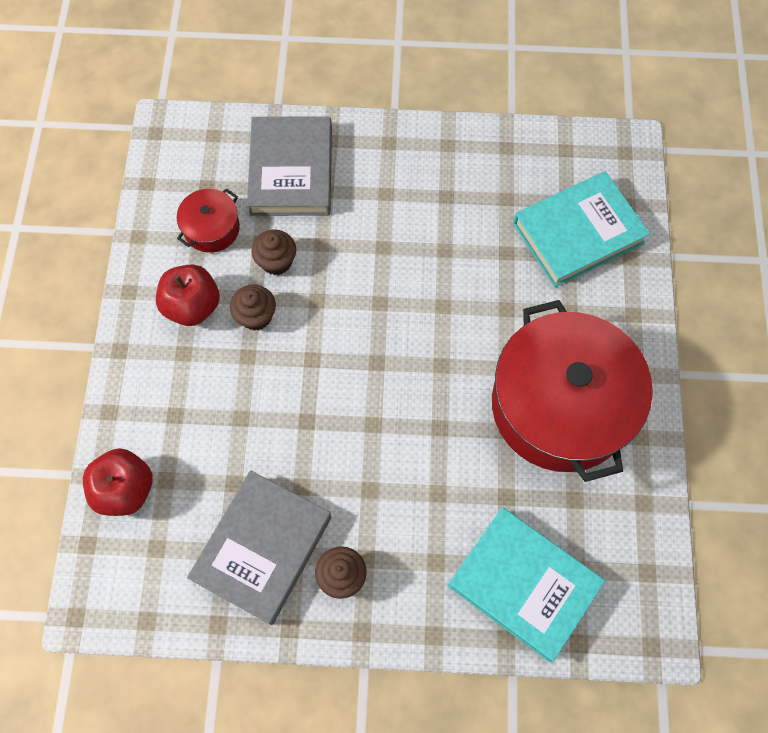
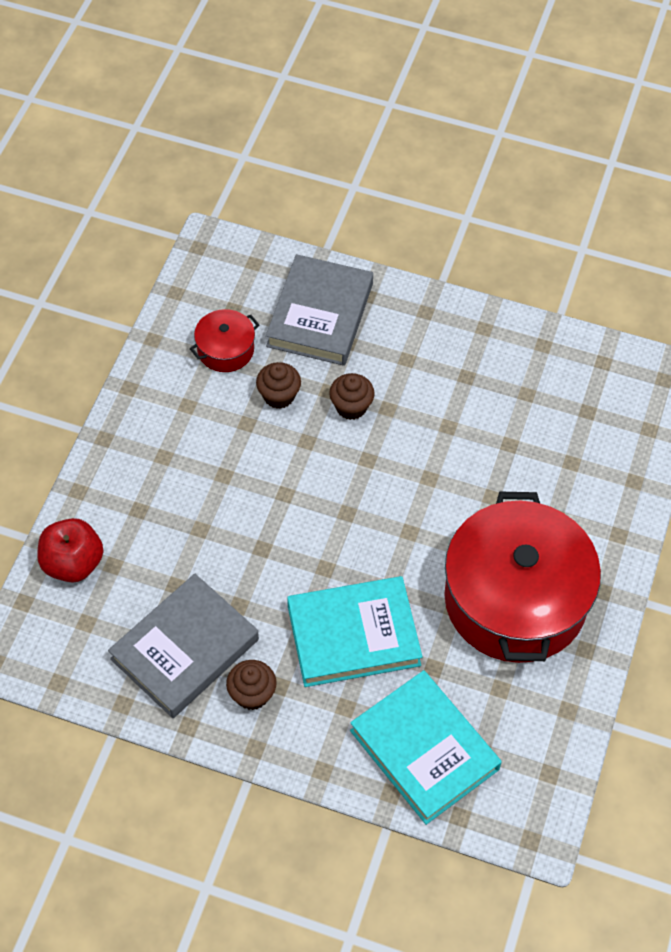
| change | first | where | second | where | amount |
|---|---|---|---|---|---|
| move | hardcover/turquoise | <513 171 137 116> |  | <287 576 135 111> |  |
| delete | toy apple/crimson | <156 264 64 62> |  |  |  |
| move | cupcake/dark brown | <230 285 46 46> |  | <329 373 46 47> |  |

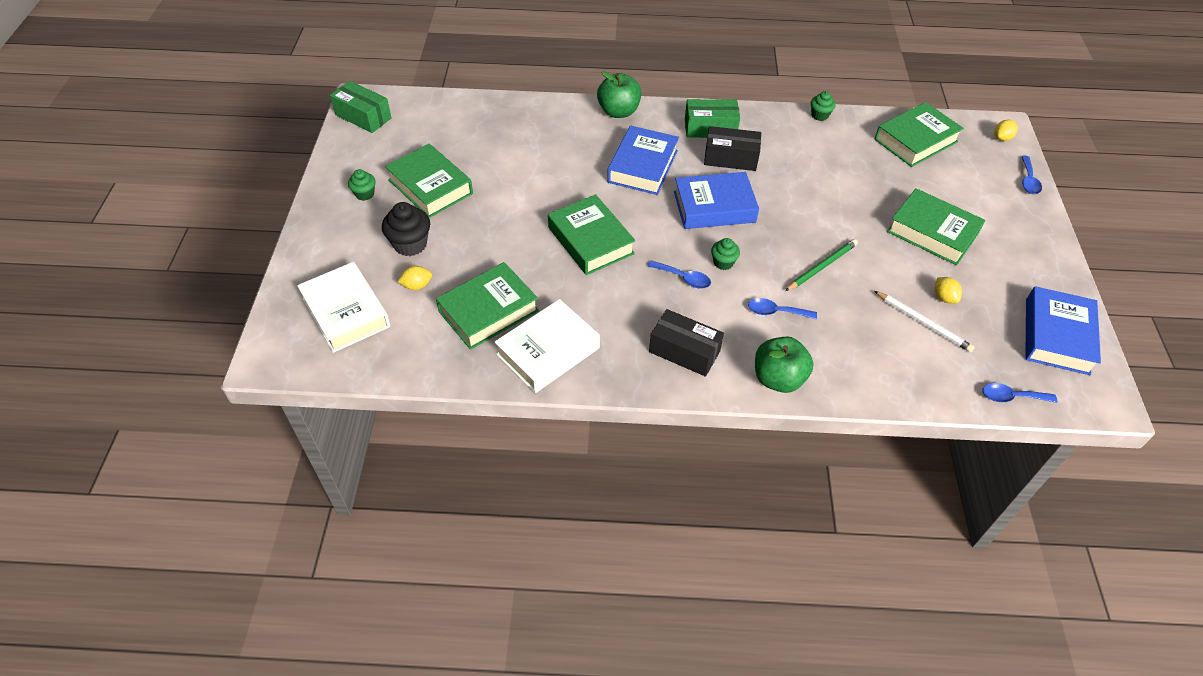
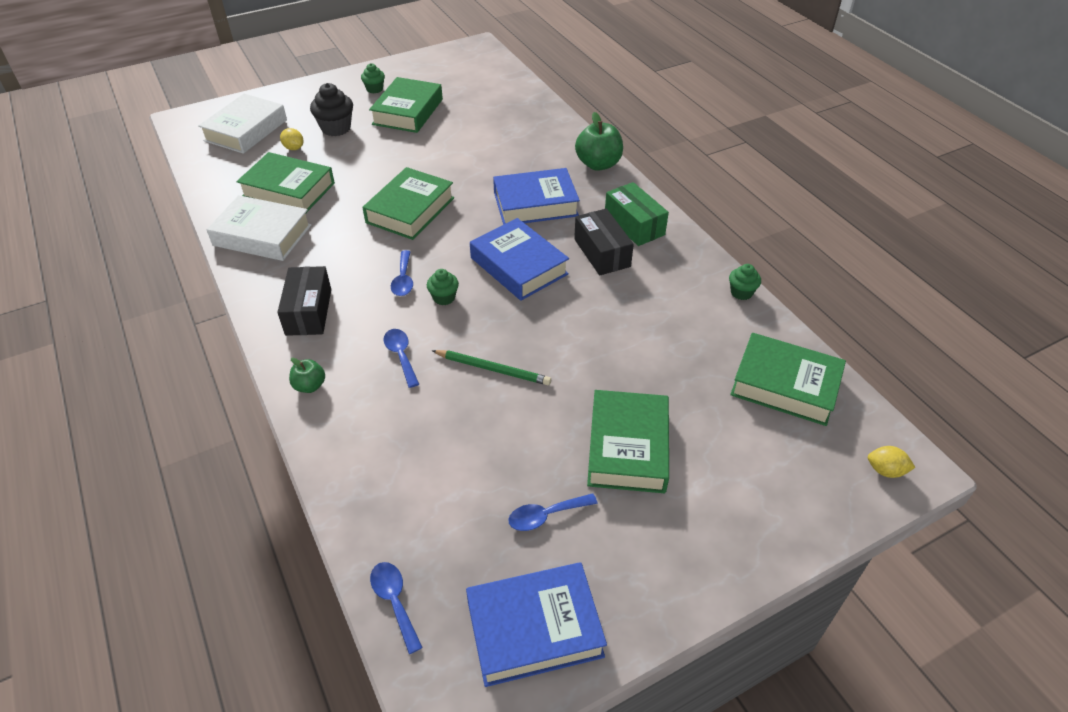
| change | first | where | second | where | amount |
|---|---|---|---|---|---|
| delete | box/leaf-green | <330 81 62 52> |  |  |  |
| move | teaspoon/cobalt | <1021 155 21 39> |  | <508 493 90 38> |  |
| delete | toy lemon/golden | <935 277 27 26> |  |  |  |
| delete | pencil/pure white | <874 291 101 61> |  |  |  |
| resize | toy apple/leaf-green | <755 337 59 56> |  | <289 358 36 35> | x0.55 |

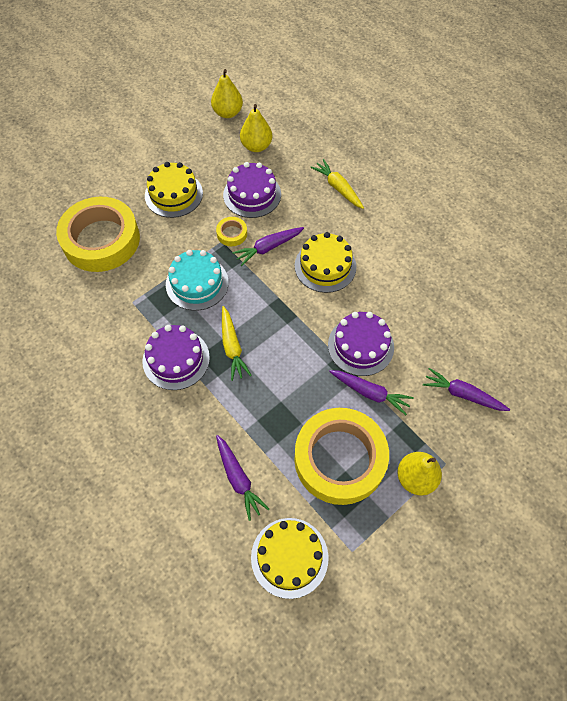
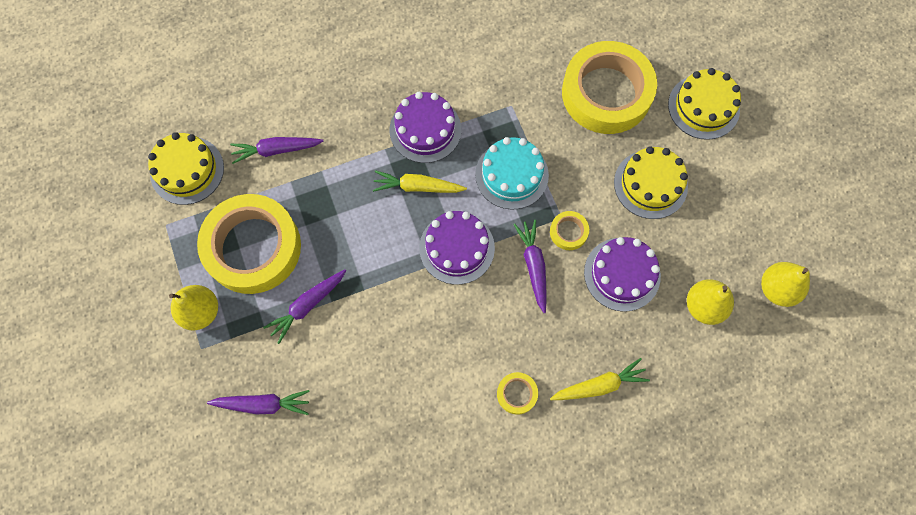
| change | first | where | second | where | amount |
|---|---|---|---|---|---|
| move | gateau/golden | <295 232 62 61> |  | <668 68 73 72> |  |
| move | gateau/royal purple | <328 312 66 64> |  | <419 211 76 74> |  |
| rotate | root vegetable/royal purple | <423 368 87 43> |  | <207 390 103 25> | 45 degrees clockwise |
| insert |  |  | roll of tape/golden | <497 372 41 43> |  |

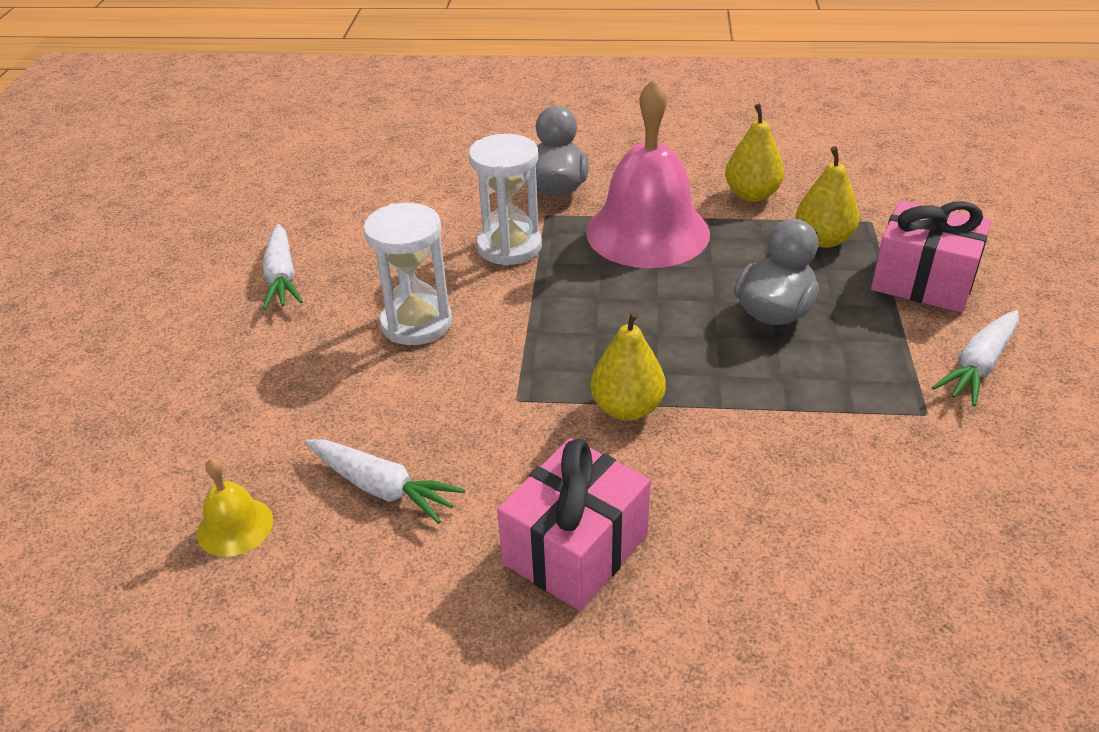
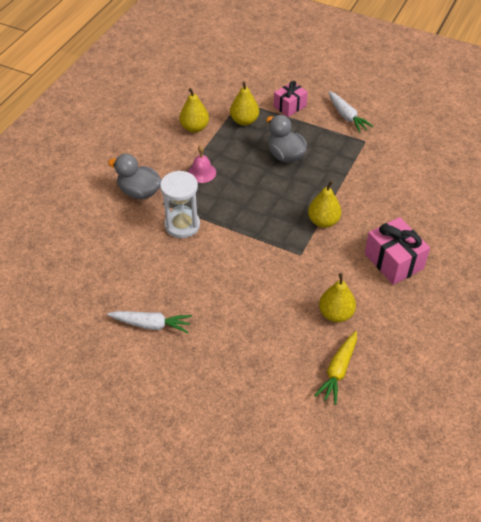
| change | first | where | second | where | amount |
|---|---|---|---|---|---|
| resize | bell/rosy | <586 78 124 190> |  | <188 145 28 38> | x0.44 |
| resize | wrapped gift/rosy | <871 200 121 112> |  | <273 81 35 36> | x0.66 |
| delete | sand timer/pure white | <363 203 89 142> |  |  |  |
| replace | root vegetable/pure white | <305 439 160 85> | pear fruit/golden | <319 273 37 49> |  |
| replace | bell/golden | <197 458 76 99> | root vegetable/golden | <314 331 43 74> |  |

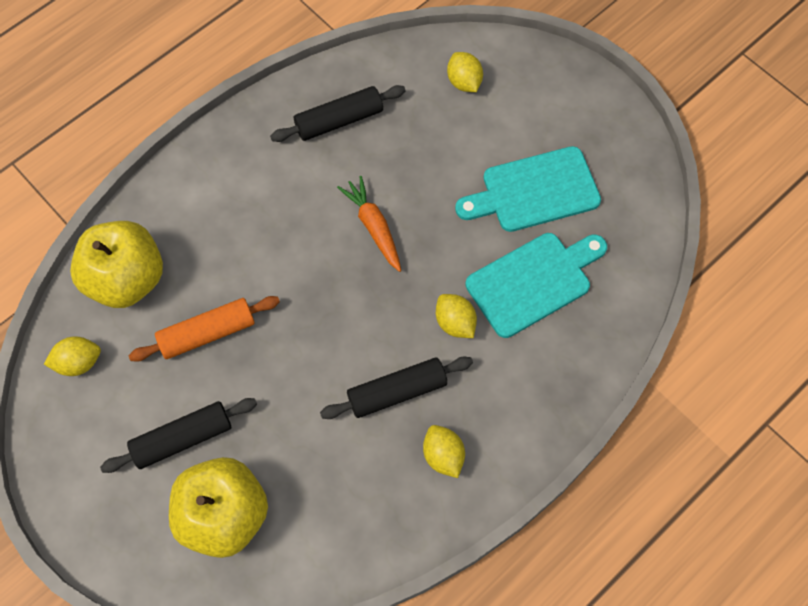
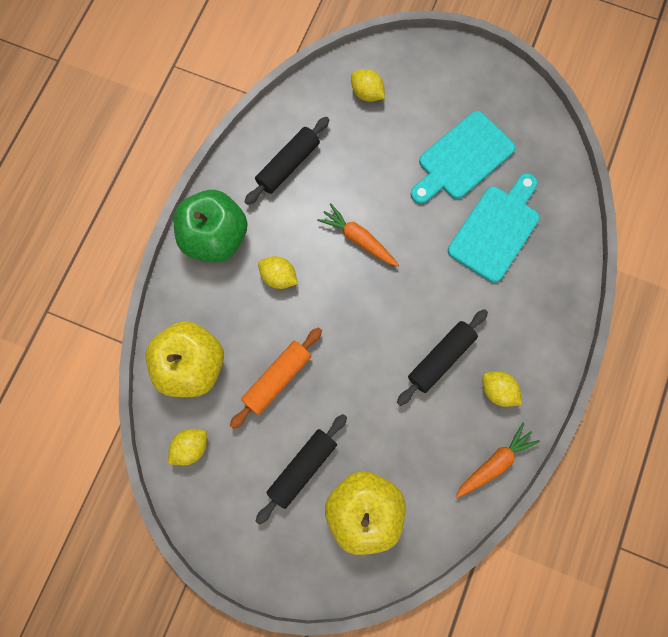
| change | first | where | second | where | amount |
|---|---|---|---|---|---|
| move | toy lemon/golden | <436 294 41 44> |  | <258 256 40 33> |  |
| insert |  |  | toy apple/leaf-green | <174 190 74 72> |  |
| insert |  |  | root vegetable/orange | <456 423 84 75> |  |

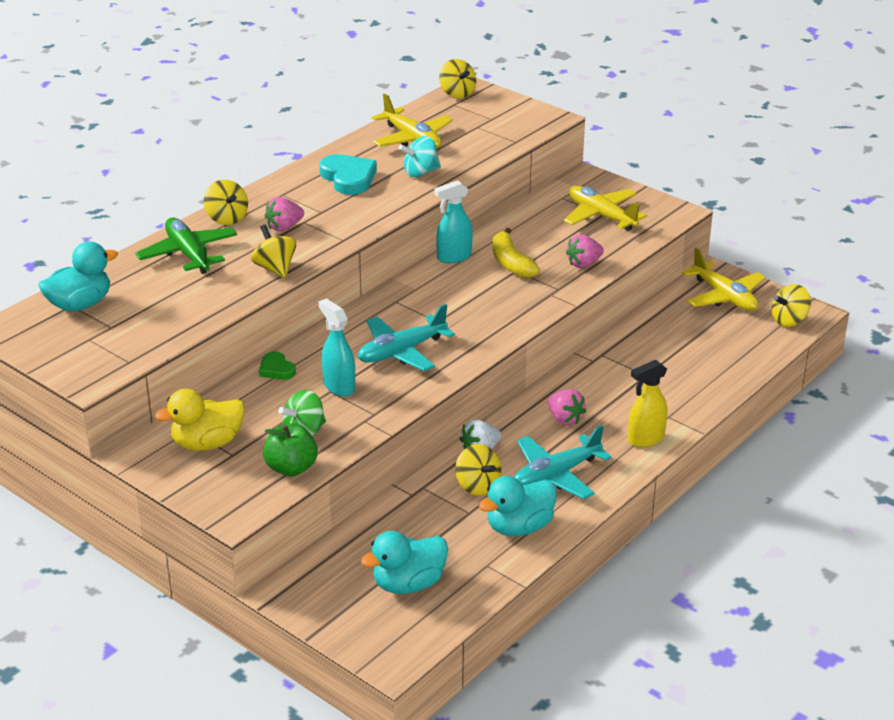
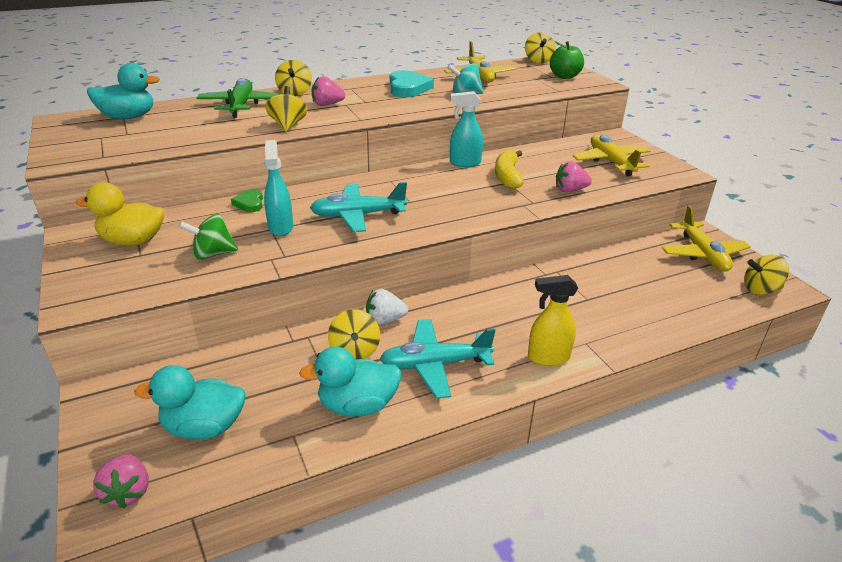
| change | first | where | second | where | amount |
|---|---|---|---|---|---|
| move | berry/rosy | <548 389 38 36> |  | <93 454 56 55> |  |
| move | toy apple/leaf-green | <263 424 55 52> |  | <550 41 34 38> |  |

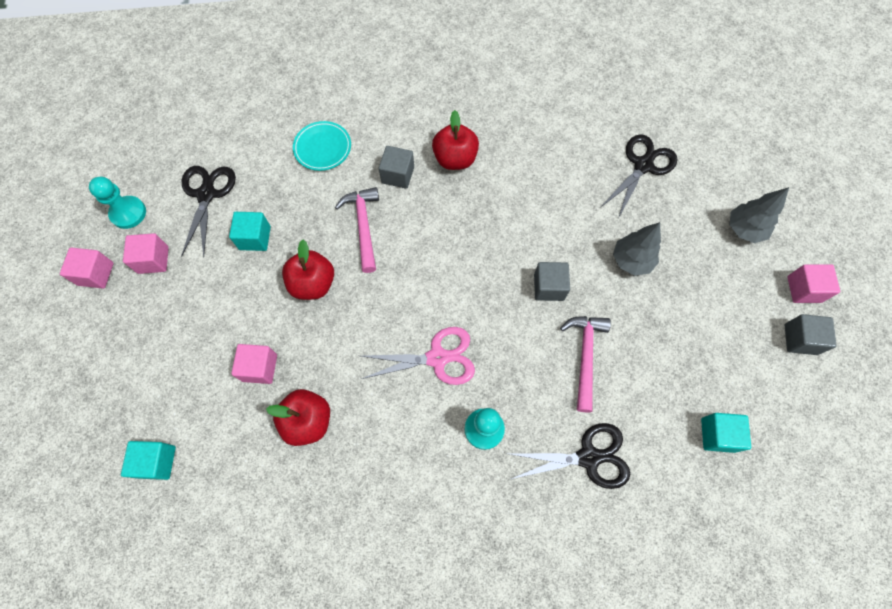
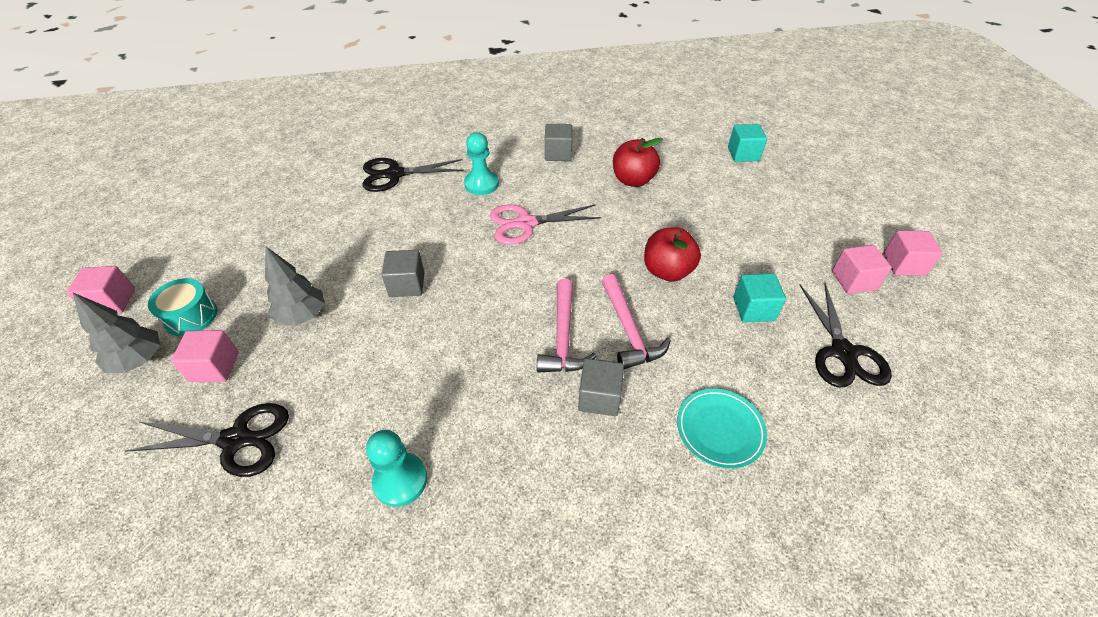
| change | first | where | second | where | amount |
|---|---|---|---|---|---|
| delete | toy apple/crimson | <432 110 47 60> |  |  |  |
| rotate | shears/black | <600 134 77 85> |  | <125 403 164 74> | 120 degrees counterclockwise |
| move | game pawn/turquoise | <89 177 57 52> |  | <366 430 61 77> |  |
| move | block/gray | <785 314 52 41> |  | <545 124 27 37> |  |
| move | hammer/rosy | <560 316 51 96> |  | <537 279 59 94> |  |
| move | block/rosy | <231 344 46 40> |  | <171 330 68 52> |  |
| delete | block/turquoise | <701 413 50 40> |  |  |  |
| insert |  |  | snare drum/turquoise | <148 278 69 58> |  |

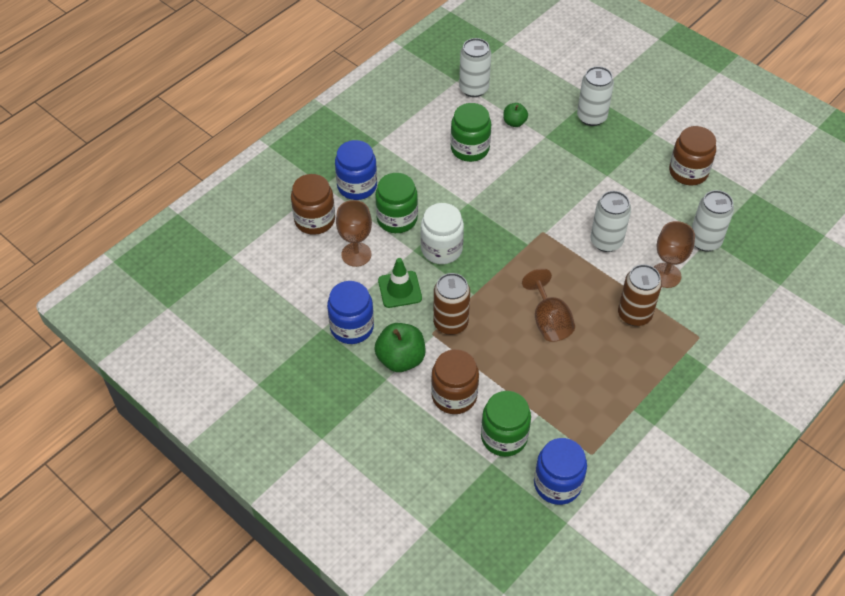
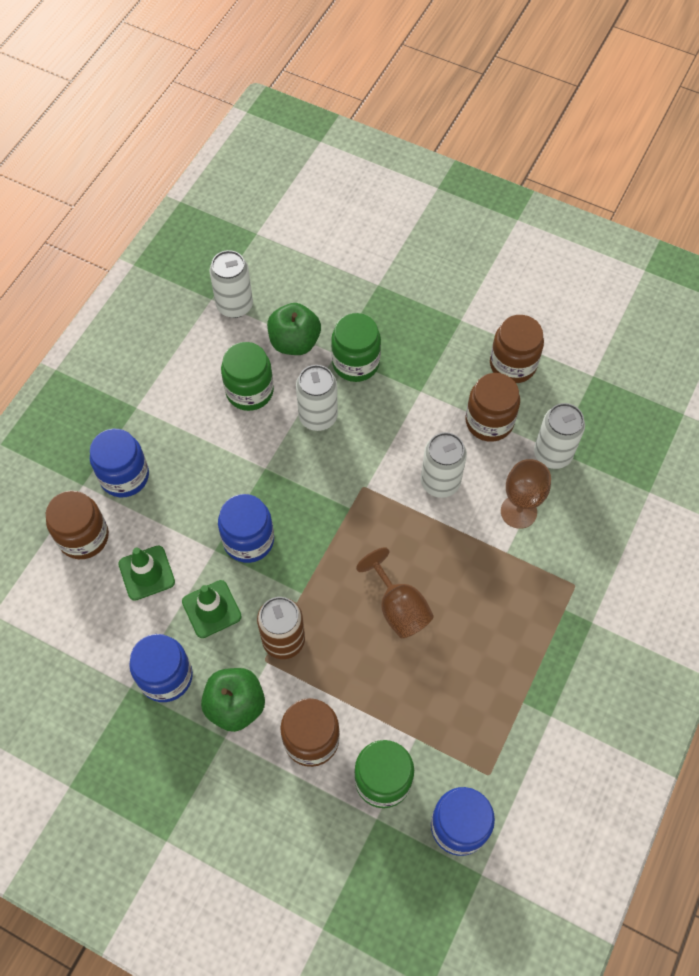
| change | first | where | second | where | amount |
|---|---|---|---|---|---|
| move | can/pure white | <577 66 37 60> |  | <296 365 42 66> |  |
| resize | toy apple/leaf-green | <503 103 25 24> |  | <267 303 54 52> | x1.73 |
| move | jar/leaf-green | <375 173 43 60> |  | <331 313 50 69> |  |
| replace | wine glass/dark brown | <336 200 36 67> | road cone/leaf-green | <118 545 57 56> |  |
| recolor | jar/pure white | <421 203 43 61> | jar/cobalt | <218 494 56 69> |  |
| delete | can/dark brown | <618 264 44 62> |  |  |  |
| insert |  |  | jar/dark brown | <465 373 55 69> |  |

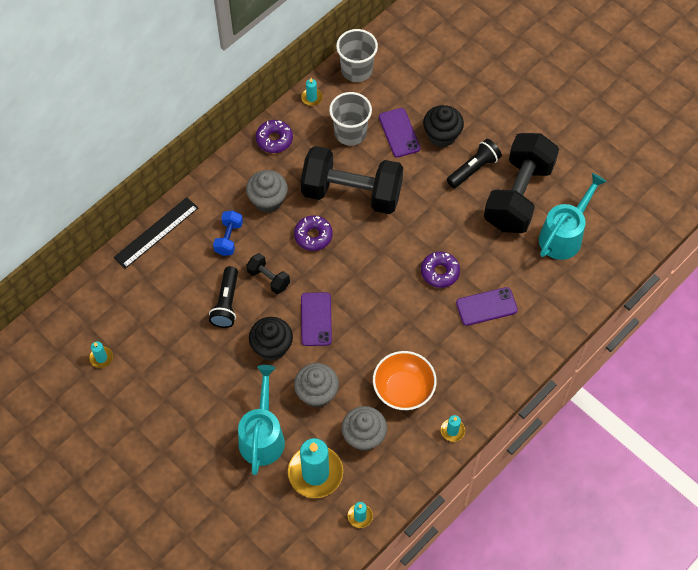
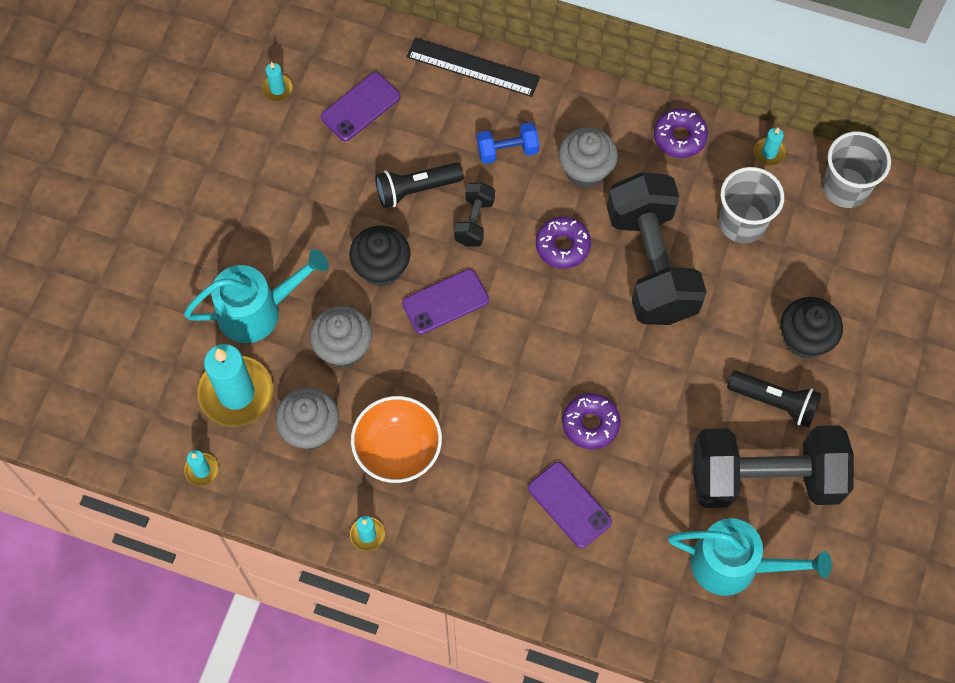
| change | first | where | second | where | amount |
|---|---|---|---|---|---|
| move | mobile phone/royal purple | <379 108 41 49> |  | <321 72 79 69> |  |

